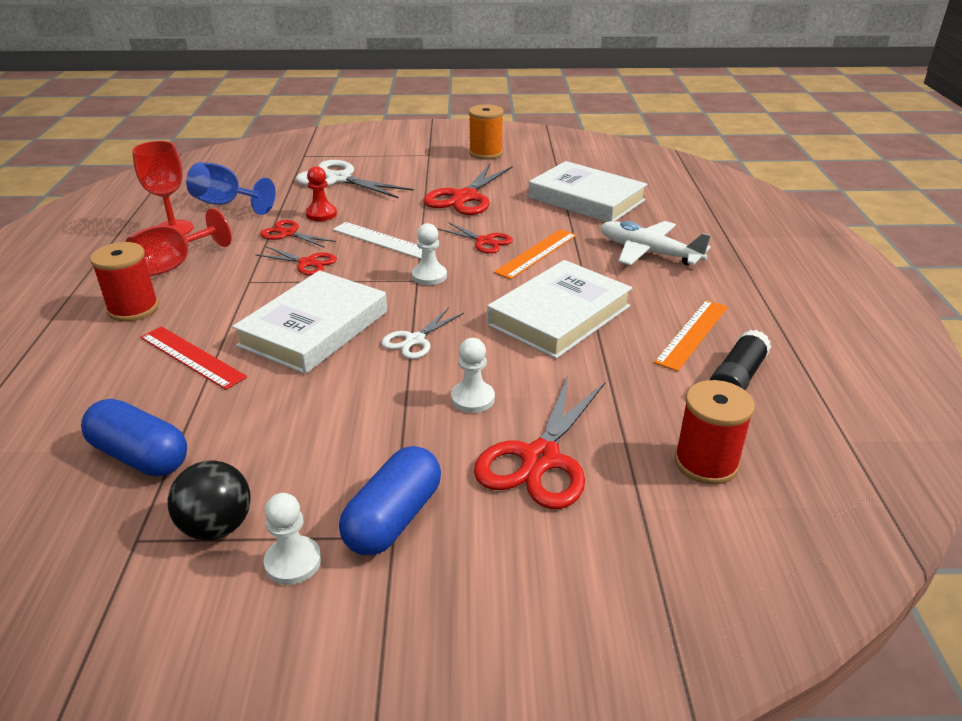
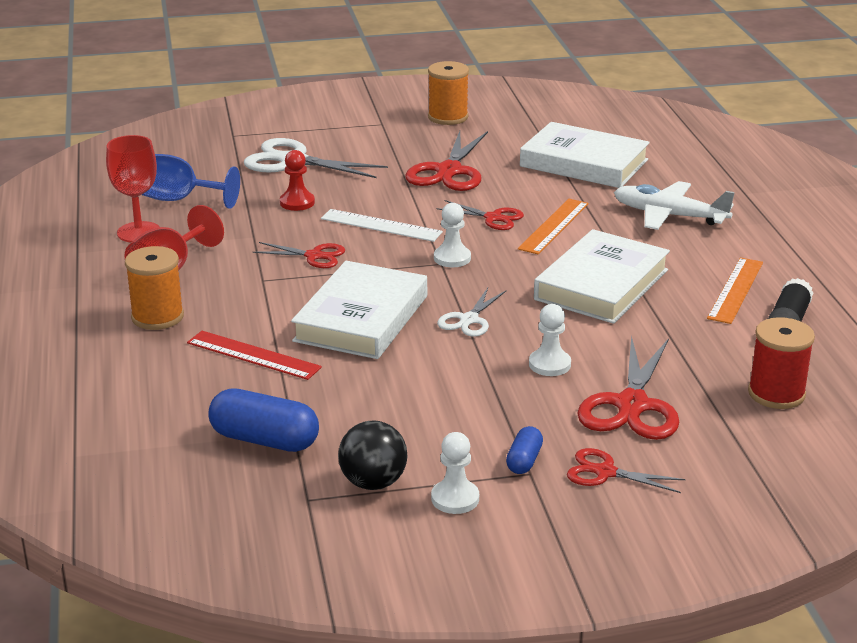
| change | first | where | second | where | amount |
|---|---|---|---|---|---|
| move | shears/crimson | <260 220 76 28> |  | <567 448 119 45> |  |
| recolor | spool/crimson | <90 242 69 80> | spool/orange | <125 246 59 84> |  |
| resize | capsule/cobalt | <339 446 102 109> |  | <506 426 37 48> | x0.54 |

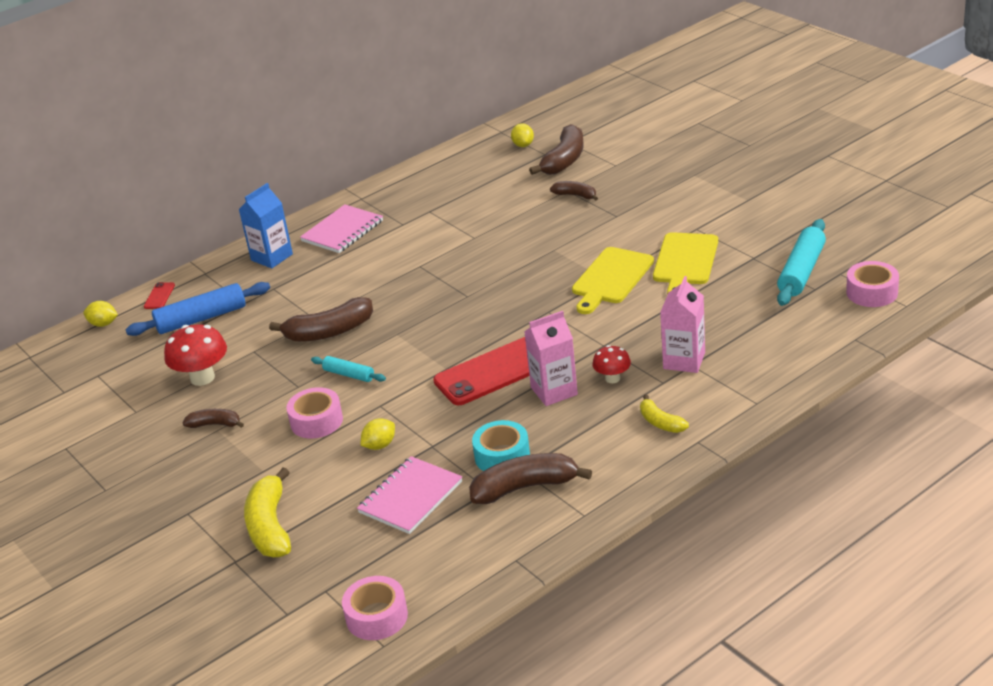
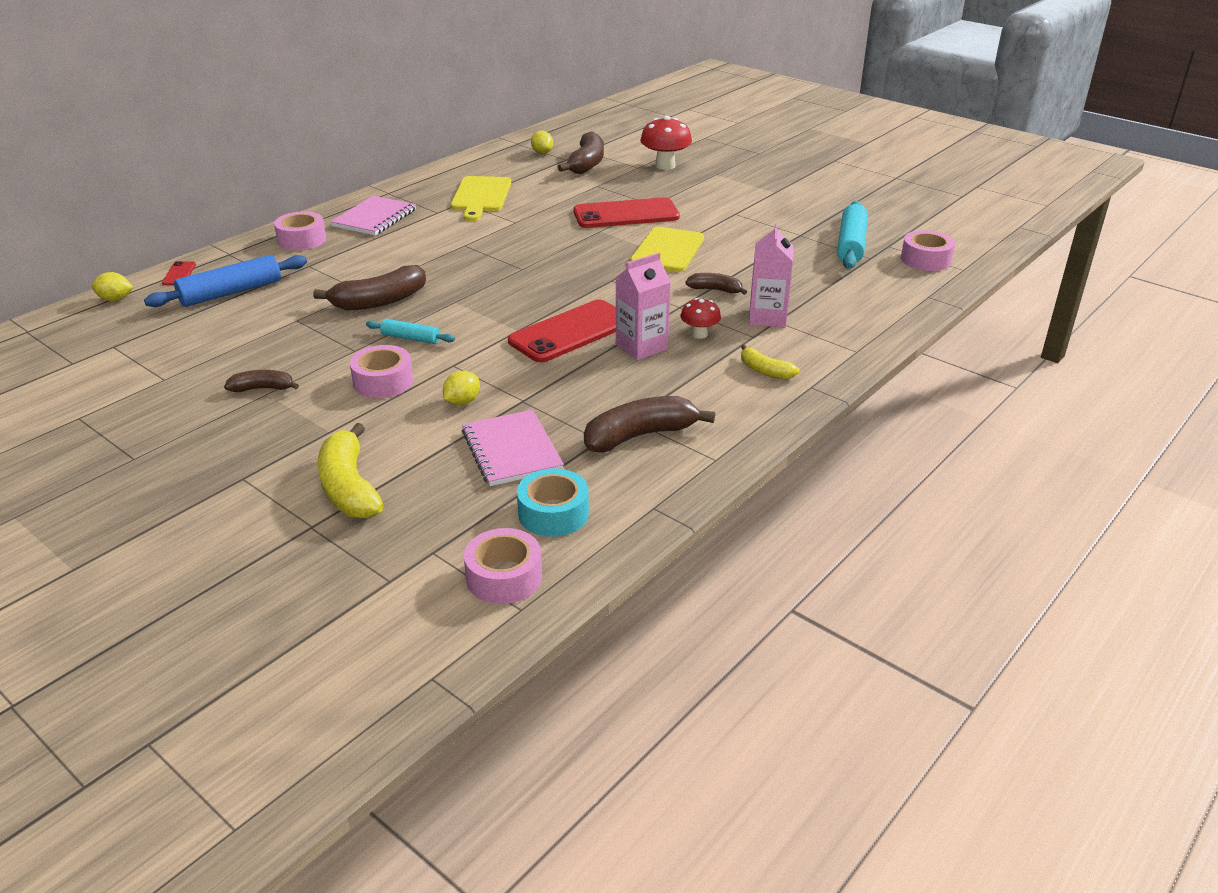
| change | first | where | second | where | amount |
|---|---|---|---|---|---|
| move | banana fruit/dark brown | <550 181 48 20> |  | <685 273 62 22> |  |
| replace | juice carton/cobalt | <239 183 54 85> | roll of tape/rosy | <274 211 52 39> |  |
| move | bread board/golden | <653 232 65 63> |  | <451 176 60 45> |  |
| move | mushroom/crimson | <164 324 63 62> |  | <640 116 52 54> |  |
| move | roll of tape/turquoise | <472 420 58 51> |  | <517 468 72 69> |  |
| rotate | exercise book/rosy | <357 456 105 78> |  | <462 410 102 76> | 45 degrees counterclockwise |
| insert |  |  | mobile phone/crimson | <573 197 107 31> |  |

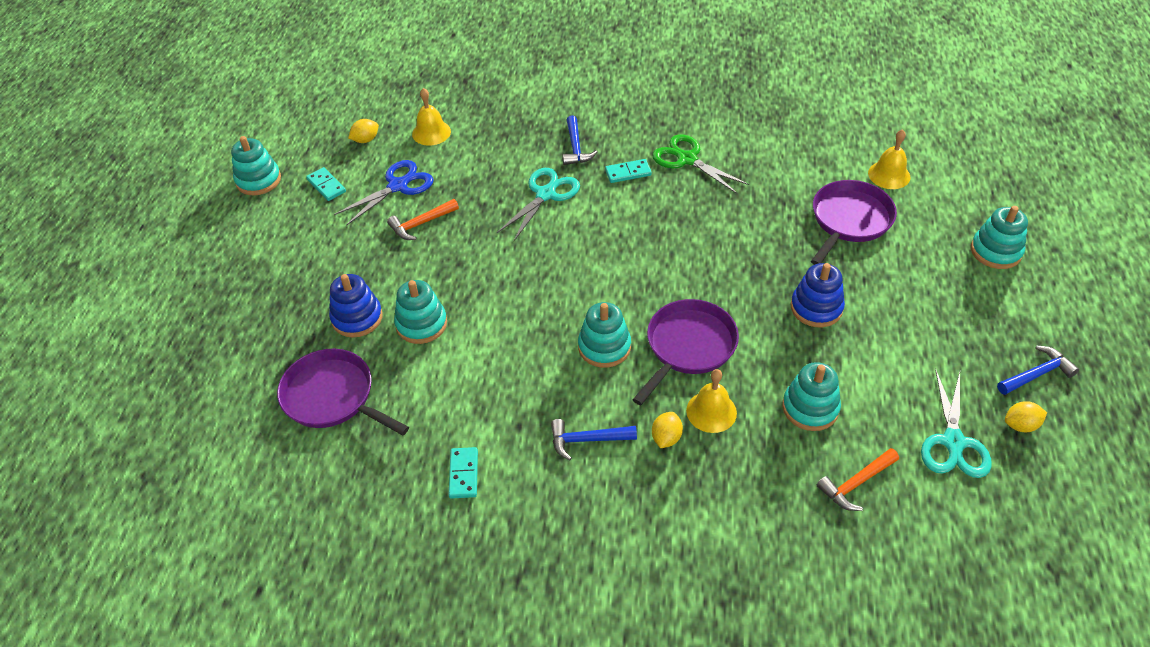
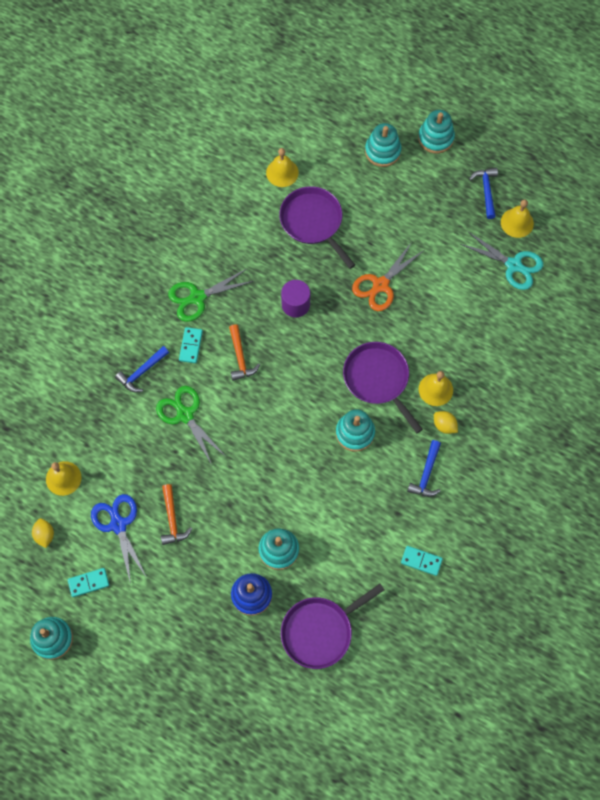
| change | first | where | second | where | amount |
|---|---|---|---|---|---|
| rotate | hammer/cobalt | <562 115 35 50> |  | <115 346 54 47> | 120 degrees clockwise |
| recolor | shears/turquoise | <497 168 83 73> | shears/leaf-green | <156 386 70 79> |  |
| replace | stacking toy/cobalt | <791 263 54 64> | shears/orange | <352 242 71 69> |  |
| move | stacking toy/turquoise | <782 362 59 69> |  | <418 110 37 44> |  |
| replace | toy lemon/golden | <1005 401 42 31> | bell/golden | <501 199 33 39> |  |
| move | hammer/orange | <817 448 82 63> |  | <229 324 31 57> |  |
| insert |  |  | solid cylinder/royal purple | <281 280 29 37> |  |

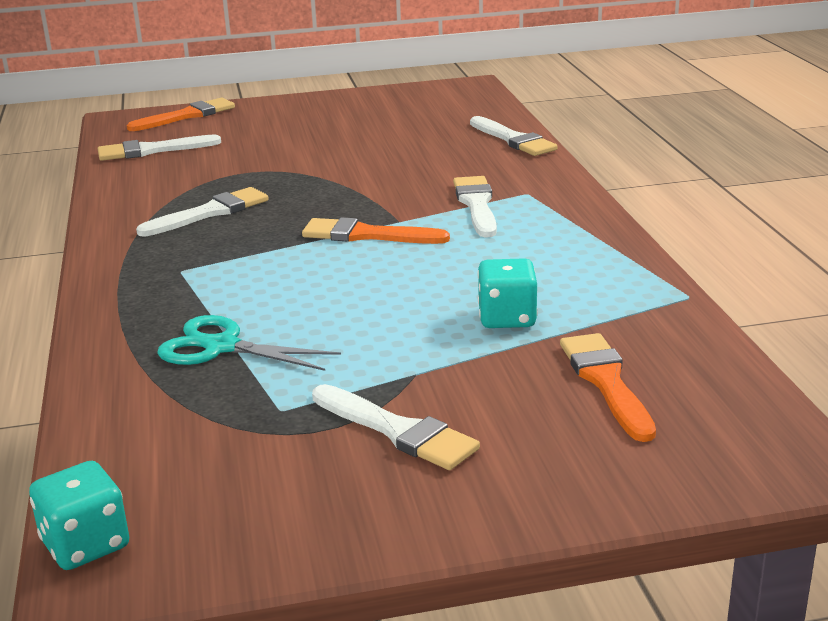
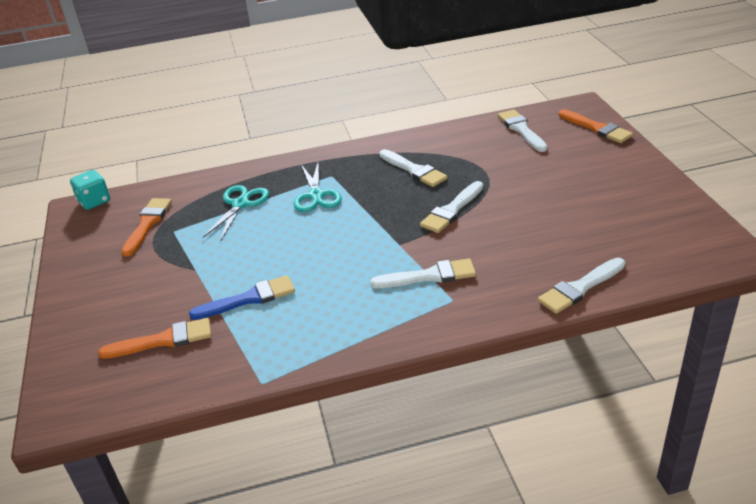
| change | first | where | second | where | amount |
|---|---|---|---|---|---|
| move | paint brush/orange | <302 217 148 27> |  | <121 198 51 59> |  |
| replace | game die/turquoise | <477 258 60 70> | paint brush/cobalt | <189 275 106 45> |  |
| move | paint brush/pure white | <312 384 168 86> |  | <420 181 63 52> |  |
| insert |  |  | shears/turquoise | <294 163 48 49> |  |

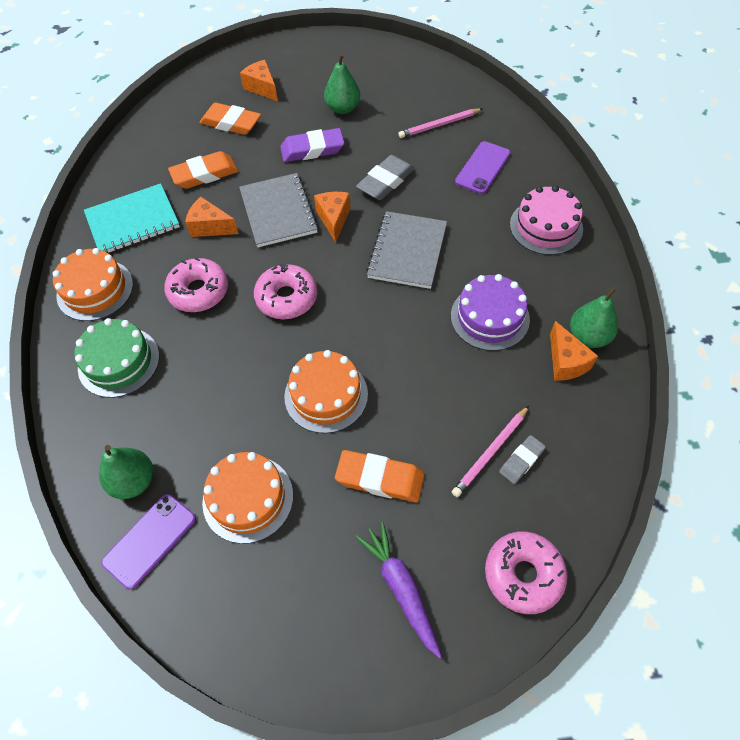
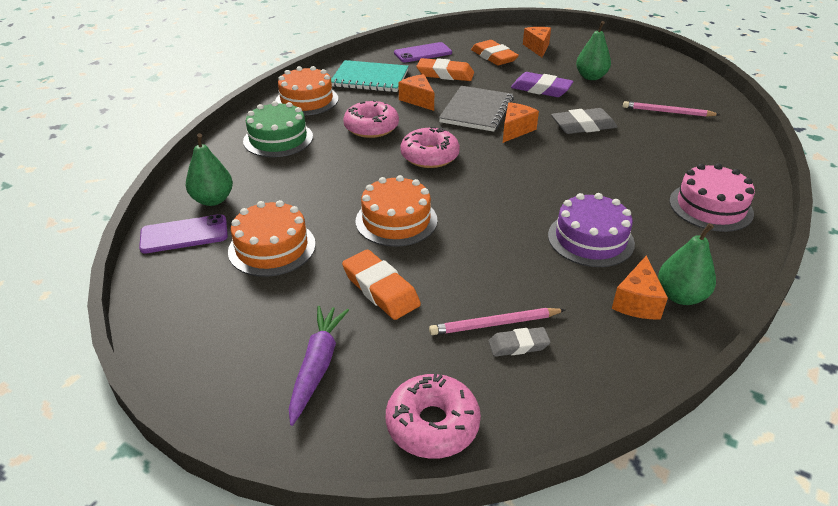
| change | first | where | second | where | amount |
|---|---|---|---|---|---|
| move | mobile phone/royal purple | <455 141 56 53> |  | <394 42 58 21> |  |
| delete | exercise book/gray | <366 211 81 78> |  |  |  |

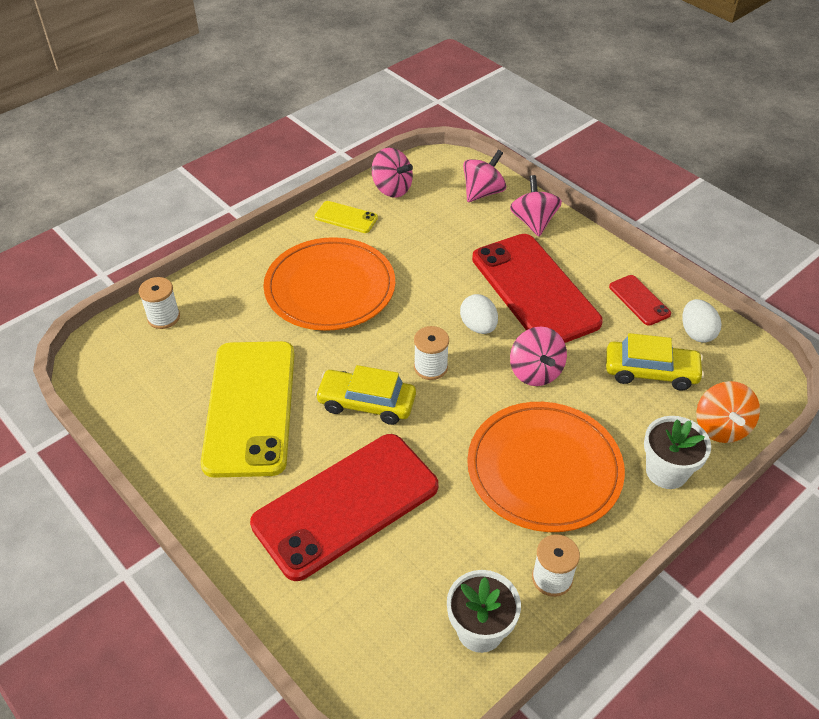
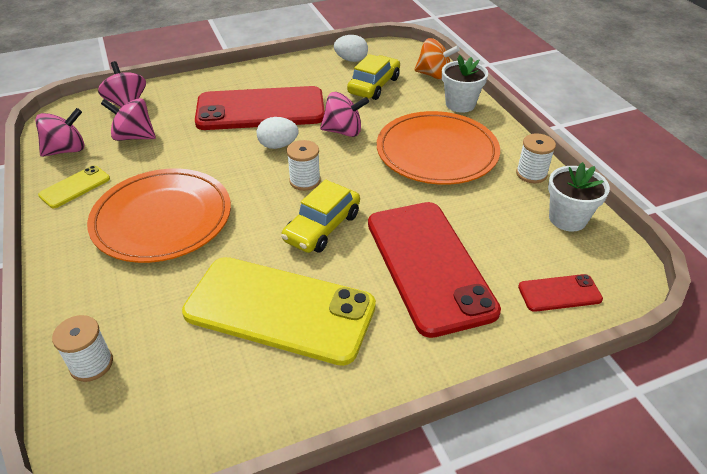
| change | first | where | second | where | amount |
|---|---|---|---|---|---|
| move | toy top/rosy | <510 175 52 62> |  | <101 98 55 43> |  |
| move | mobile phone/crimson | <609 275 62 51> |  | <518 274 85 38> |  |

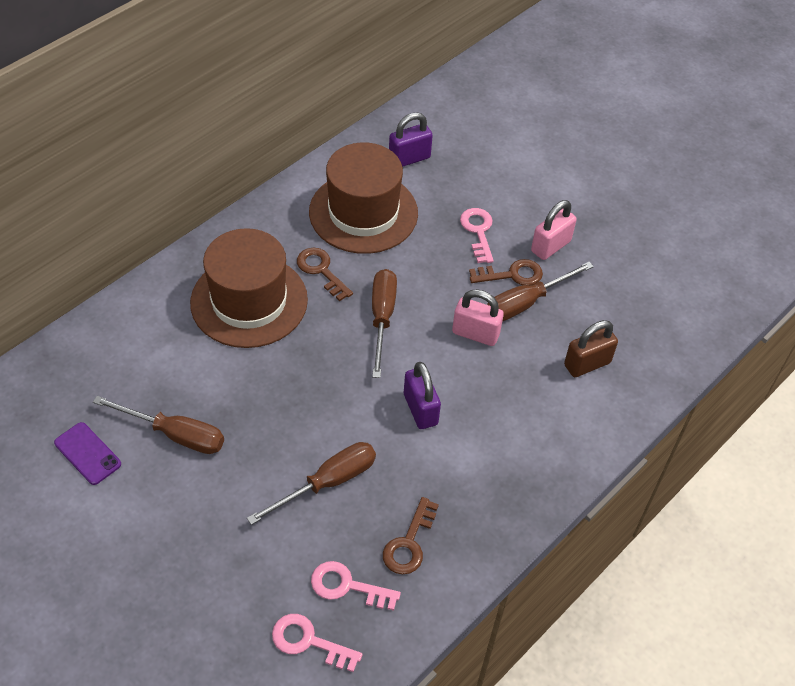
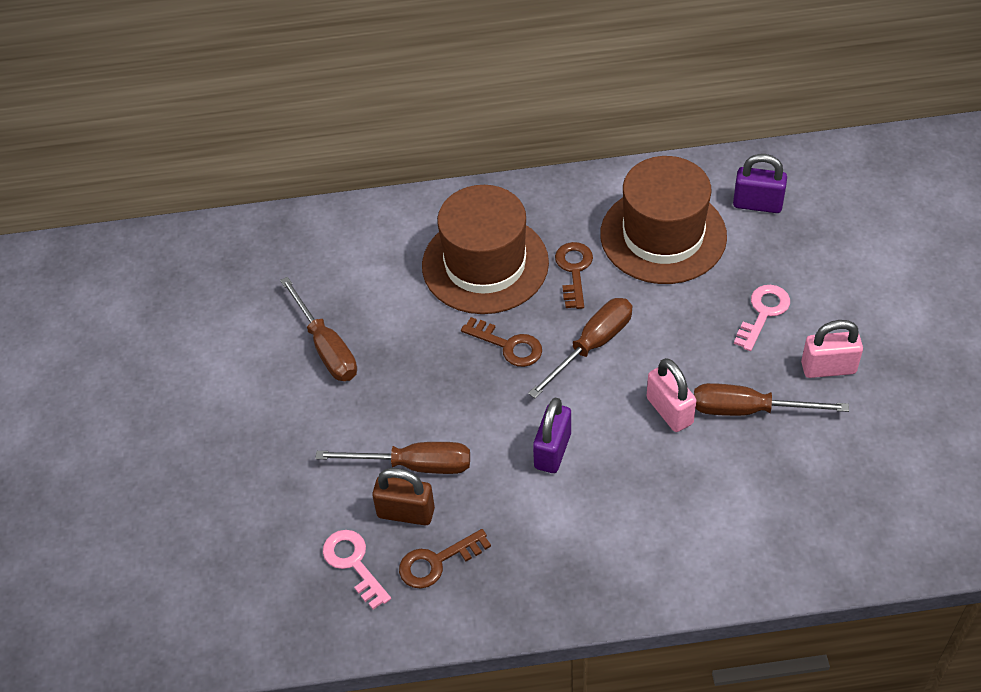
| change | first | where | second | where | amount |
|---|---|---|---|---|---|
| move | latchkey/dark brown | <469 259 74 26> |  | <461 317 81 50> |  |
| move | small lock/dark brown | <564 320 54 57> |  | <372 468 63 57> |  |
| delete | mobile phone/royal purple | <54 422 67 63> |  |  |  |
| delete | latchkey/rosy | <272 614 91 58> |  |  |  |

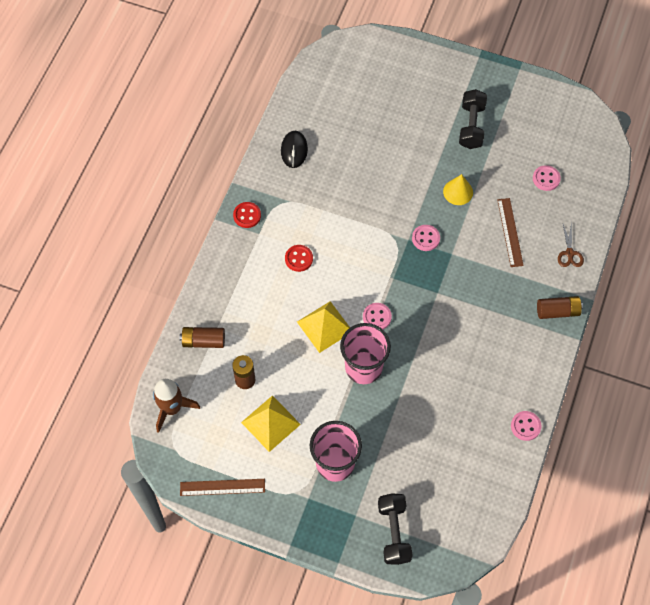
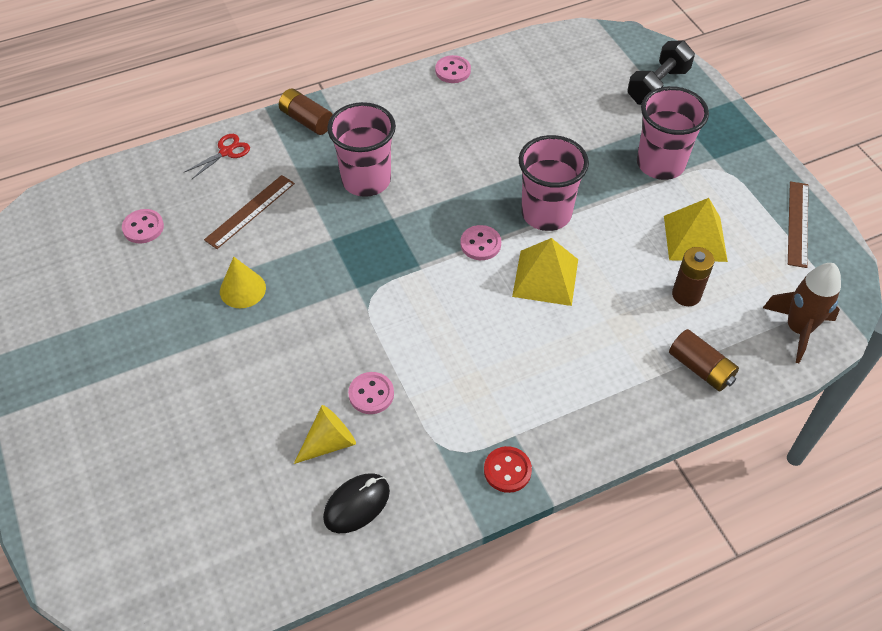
| change | first | where | second | where | amount |
|---|---|---|---|---|---|
| delete | dumbbell/black | <459 89 28 60> |  |  |  |
| recolor | shears/dark brown | <558 222 26 45> | shears/crimson | <185 134 65 45> |  |
| move | button/rosy | <412 225 28 26> |  | <348 372 46 42> |  |
| delete | button/crimson | <285 245 28 27> |  |  |  |
| rotate | measuring stick/dark brown | <180 479 85 17> |  | <788 181 20 87> | 60 degrees clockwise |
| insert |  |  | tumbler/rosy | <327 102 69 95> |  |
| insert |  |  | cone shape/golden | <294 405 62 59> |  |

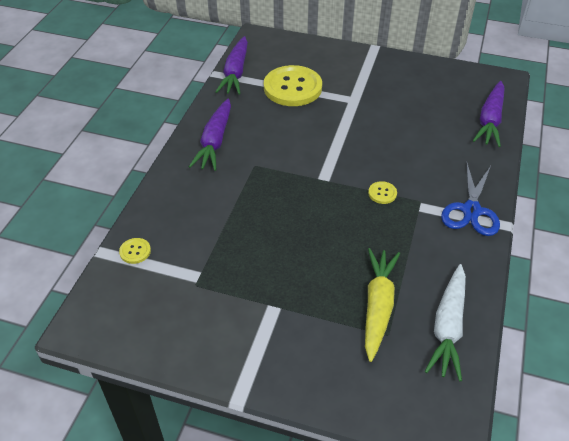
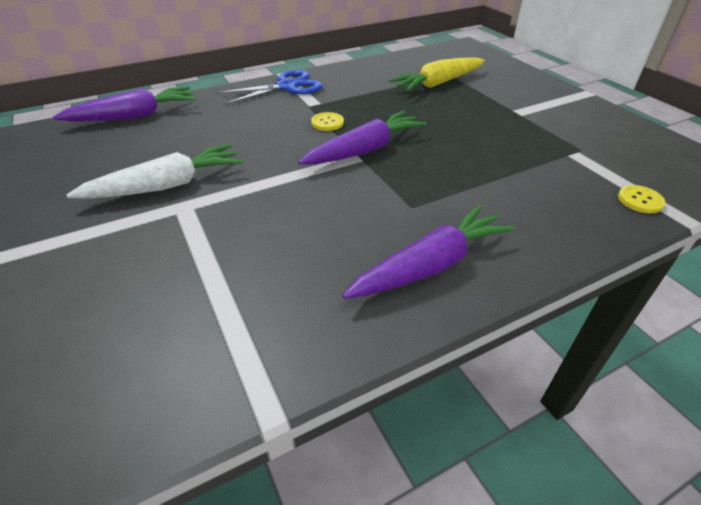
| change | first | where | second | where | amount |
|---|---|---|---|---|---|
| move | root vegetable/royal purple | <216 36 32 59> |  | <298 111 129 53> |  |
| delete | button/golden | <264 65 58 41> |  |  |  |
| move | root vegetable/pure white | <425 264 41 117> |  | <67 144 176 55> |  |

